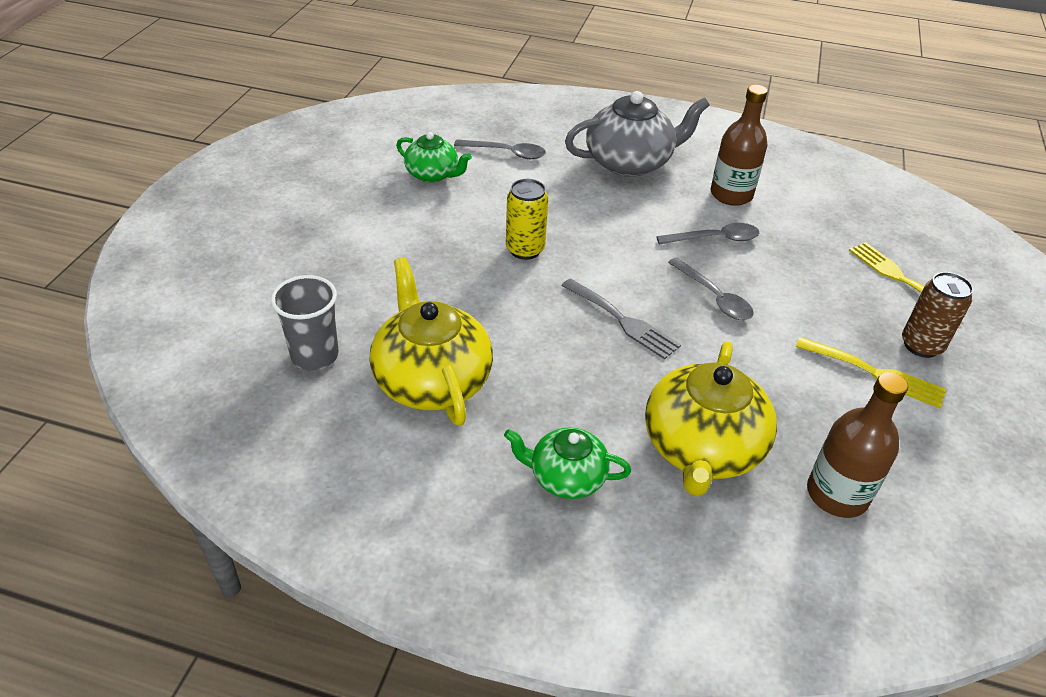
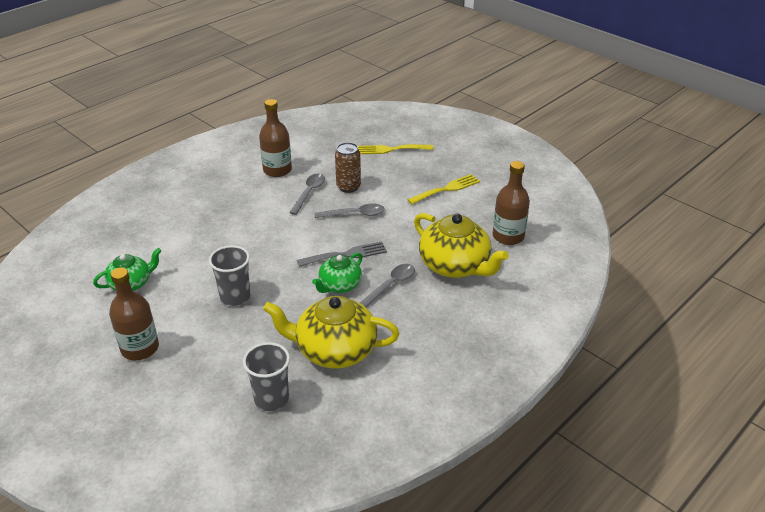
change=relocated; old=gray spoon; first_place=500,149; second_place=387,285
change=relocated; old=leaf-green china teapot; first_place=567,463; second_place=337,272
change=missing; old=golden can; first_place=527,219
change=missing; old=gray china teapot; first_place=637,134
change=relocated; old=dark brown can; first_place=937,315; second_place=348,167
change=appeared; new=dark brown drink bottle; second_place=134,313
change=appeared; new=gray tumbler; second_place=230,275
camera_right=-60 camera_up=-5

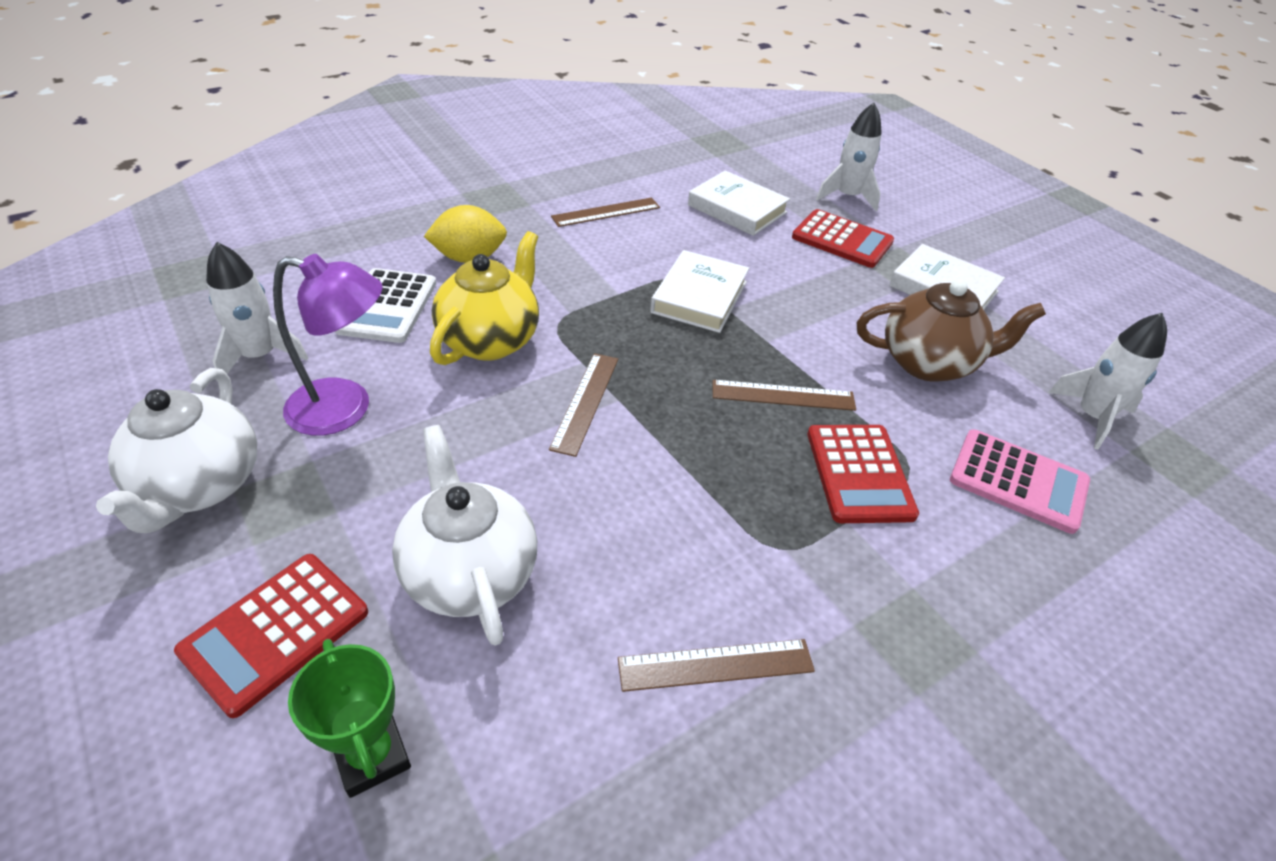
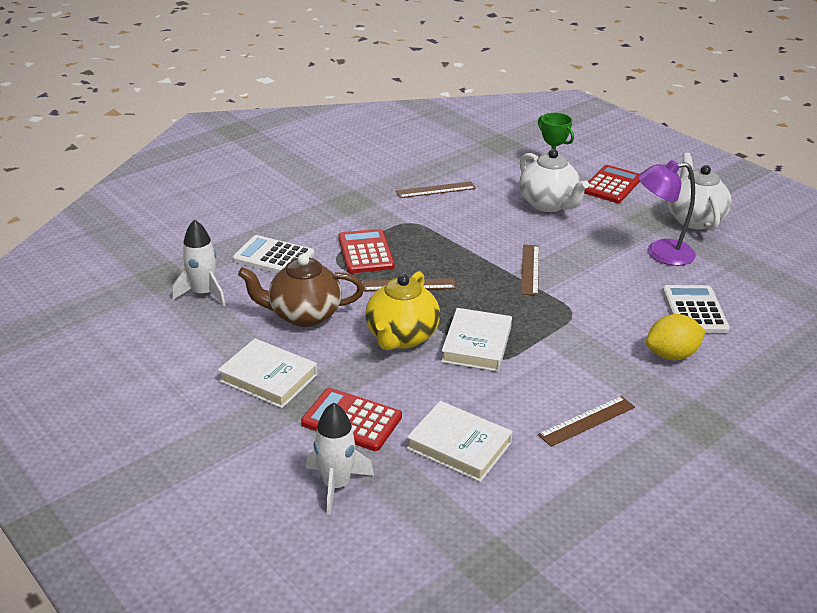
change=missing; old=snow-white rocket; first_place=257,308
change=relocated; old=golden china teapot; first_place=484,298; second_place=402,310
change=colour; old=rose-pink pocket calculator; new=snow-white pocket calculator; first_place=1020,482; second_place=273,254
camera_right=175 camera_up=-10

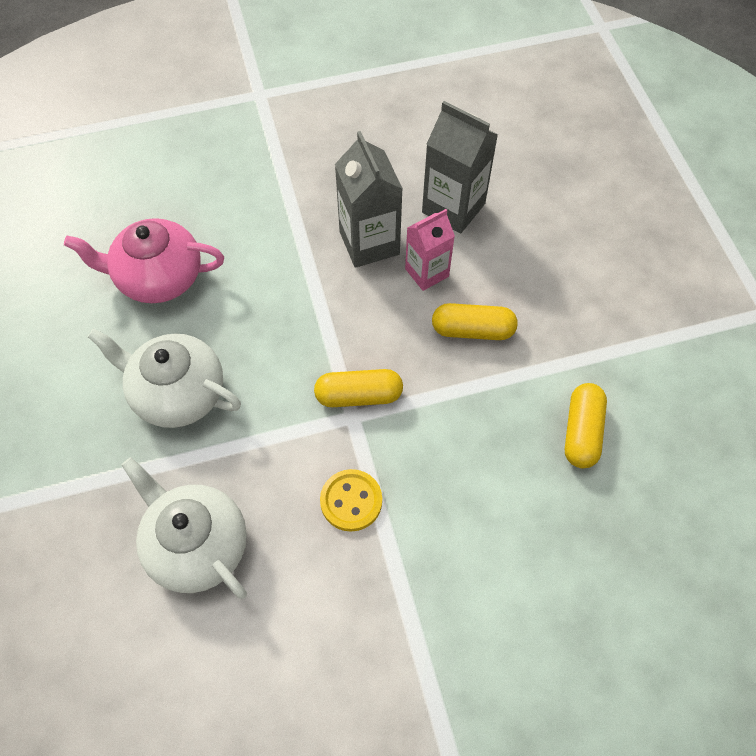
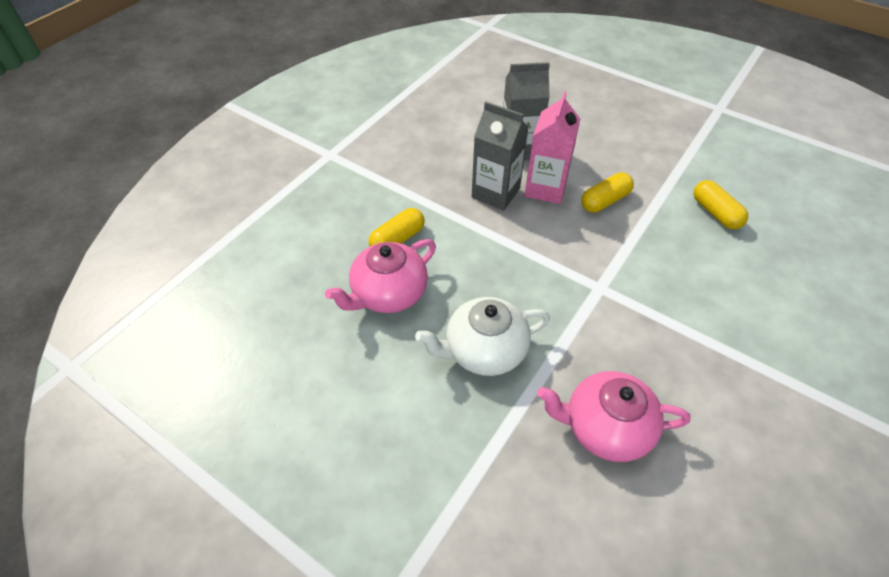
change=colour; old=snow-white china teapot; new=rose-pink china teapot; first_place=184,528; second_place=613,416
change=relocated; old=golden pill; first_place=358,388; second_place=397,227
change=missing; old=golden sewing button; first_place=351,500
change=size; old=rose-pink milk carton; first_place=430,250; second_place=552,148; factor=1.52
camera_right=-40 camera_up=-10

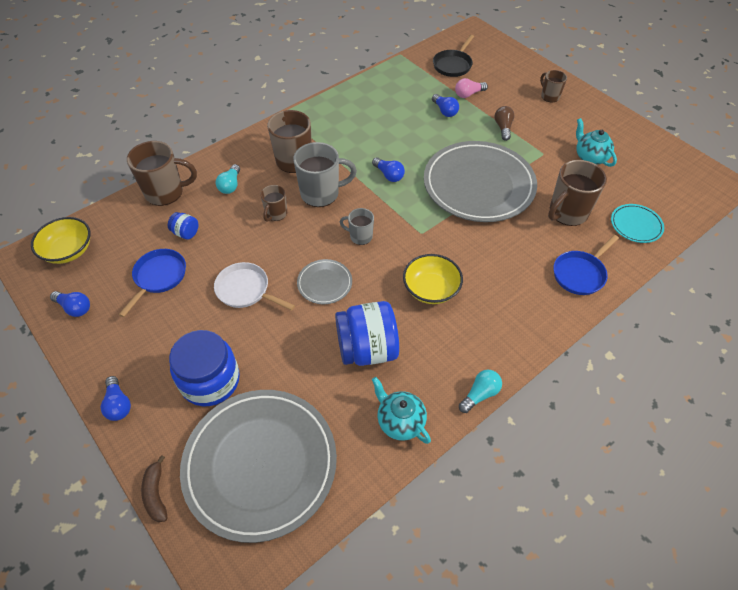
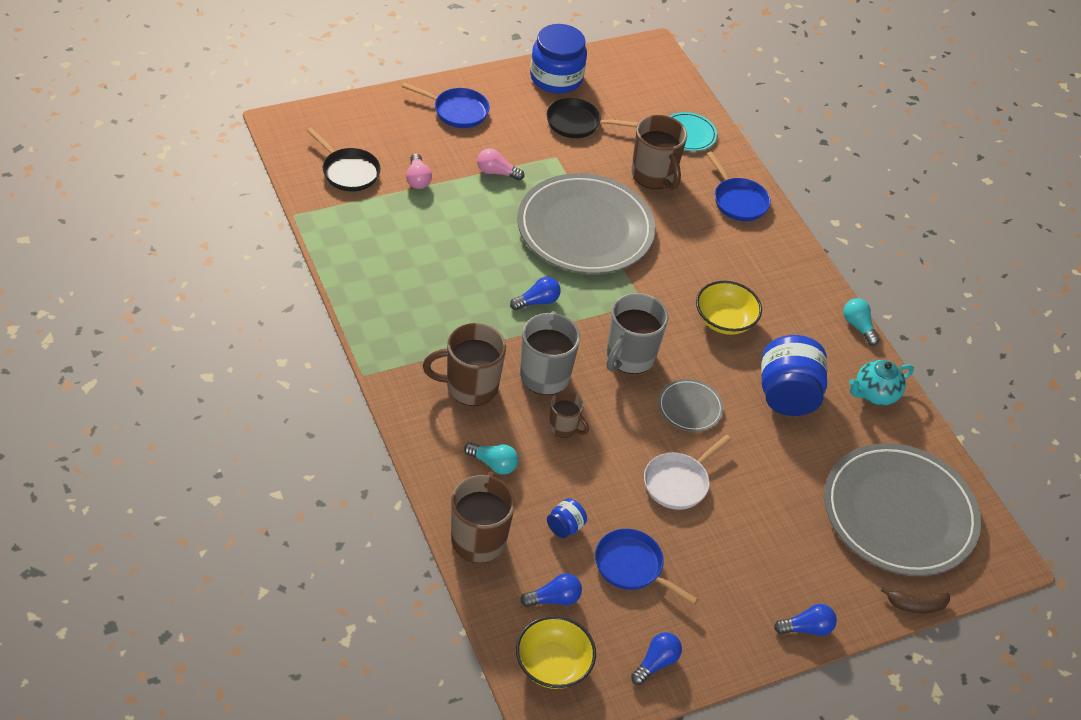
change=relocated; old=blue jar; first_place=204,368; second_place=558,59
change=size; old=gray coffee mug; first_place=357,226; second_place=637,333; factor=1.79
change=relocated; old=blue lightbulb; first_place=445,105; second_place=551,590
change=colour; old=dark brown lightbulb; new=rose-pink lightbulb; first_place=504,123; second_place=500,164
change=exchanged; old=dark brown coffee mug; new=blue pan; first_place=553,86; second_place=446,105
change=exchanged; old=turquoise china teapot; new=black pan; first_place=596,142; second_place=592,118
camera_right=-80 camera_up=-5

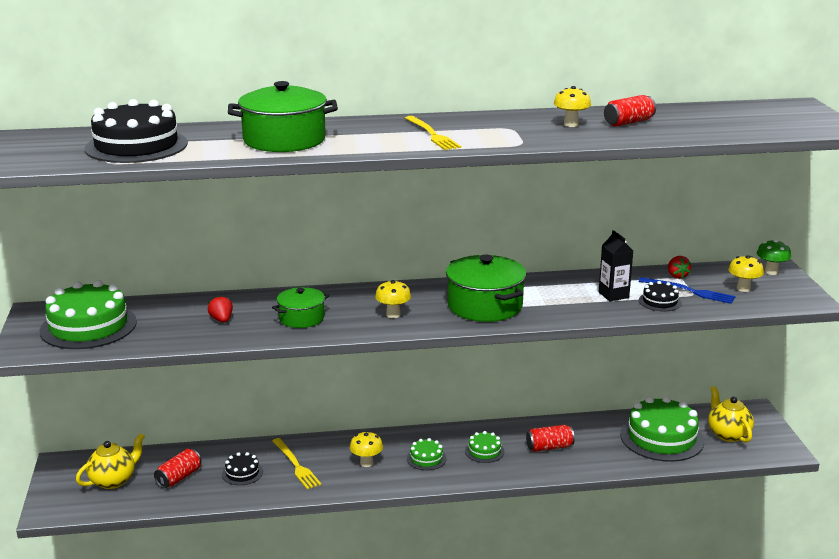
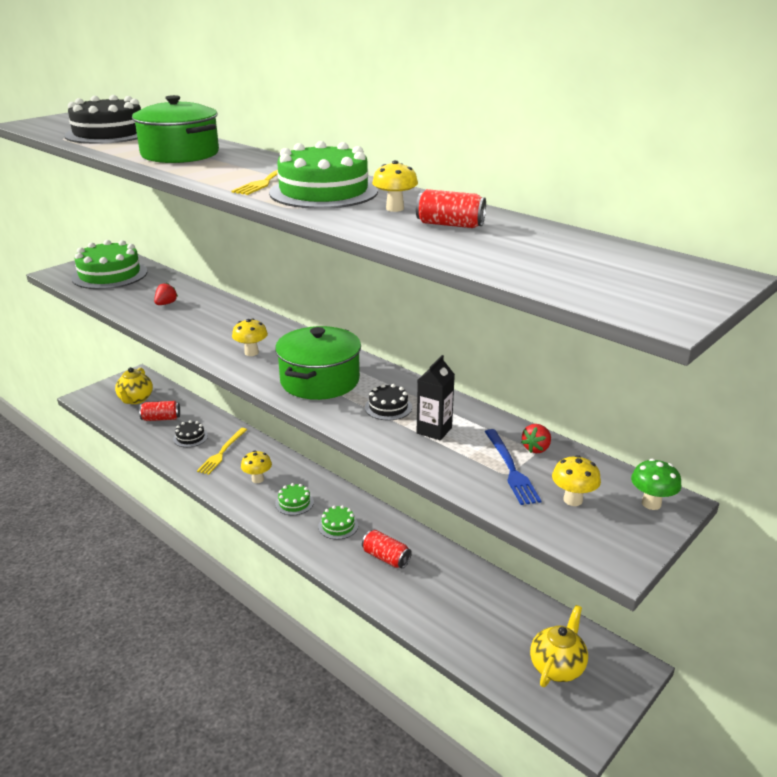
change=spun; old=golden china teapot; first_place=110,461; second_place=134,385; degrees=90
change=missing; old=leaf-green pot; first_place=300,307
change=relocated; old=leaf-green layer cake; first_place=662,429; second_place=323,175
change=relocated; old=black layer cake; first_place=660,296; second_place=388,402
camera_right=50 camera_up=5

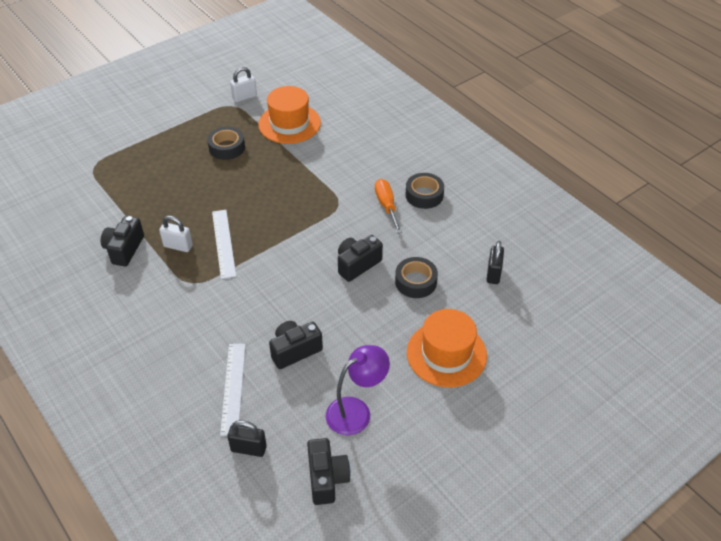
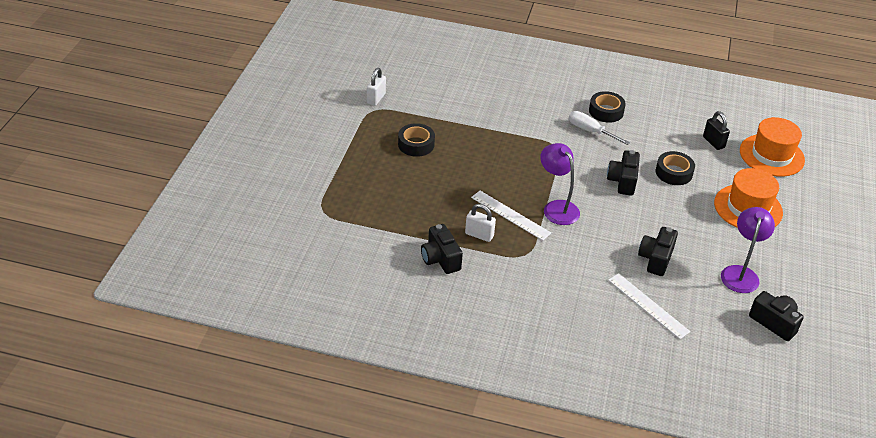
change=spun; old=snow-white padlock; first_place=176,234; second_place=480,223; degrees=45
change=missing; old=black padlock; first_place=247,438
change=relocated; old=bright orange tall hat; first_place=289,115; second_place=772,147
change=colour; old=bright orange hand screwdriver; new=snow-white hand screwdriver; first_place=388,206; second_place=599,128
change=appeared; new=purple reading lamp; second_place=560,184
camera_right=-40 camera_up=-5

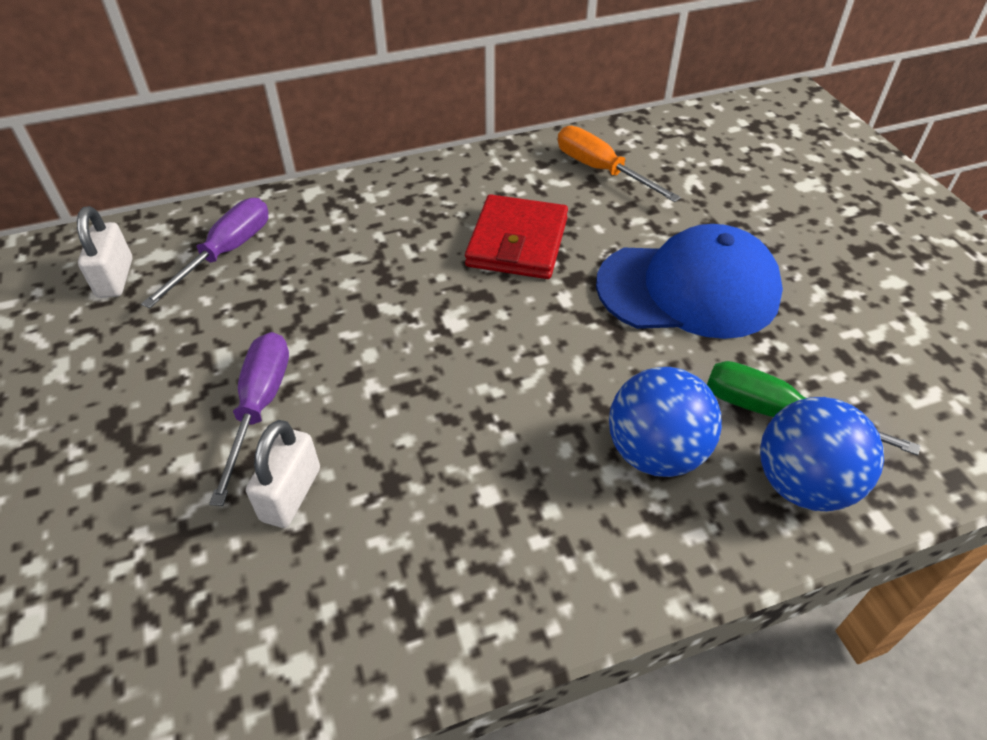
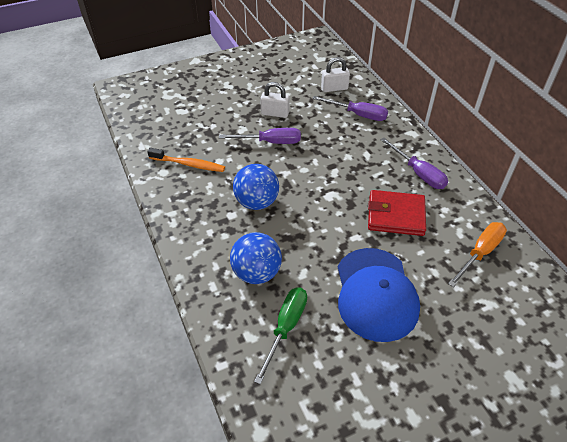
change=relocated; old=snow-white padlock; first_place=283,474; second_place=275,100
change=relocated; old=blue play ball; first_place=822,454; second_place=256,187
change=appeared; new=bright orange dental brush; second_place=186,160
change=appeared; new=purple hand screwdriver; second_place=414,163
camera_right=85 camera_up=0

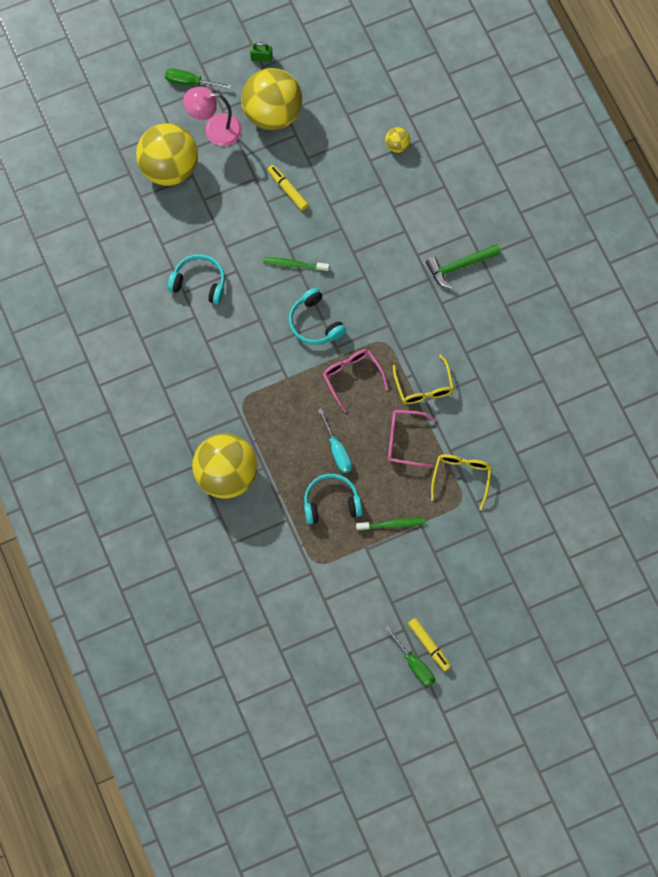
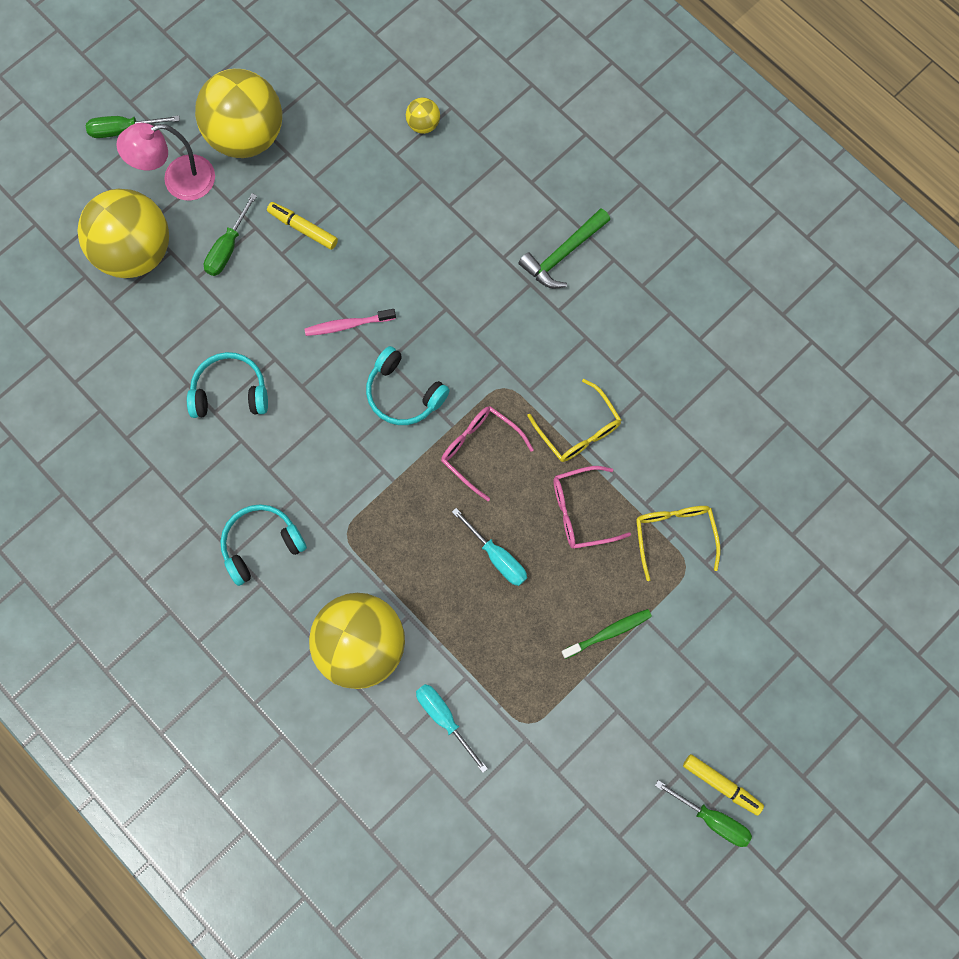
change=missing; old=leaf-green padlock; first_place=261,52
change=colour; old=leaf-green dental brush; new=rose-pink dental brush; first_place=296,264; second_place=350,322
change=relocated; old=turquoise over-ear headphones; first_place=333,499; second_place=263,545
change=appeared; new=leaf-green hand screwdriver; second_place=230,234
change=appeared; new=turquoise hand screwdriver; second_place=452,728
camera_right=-20 camera_up=5

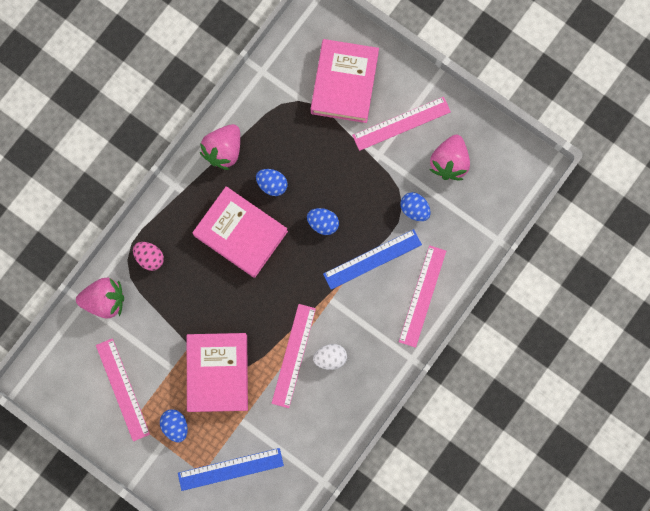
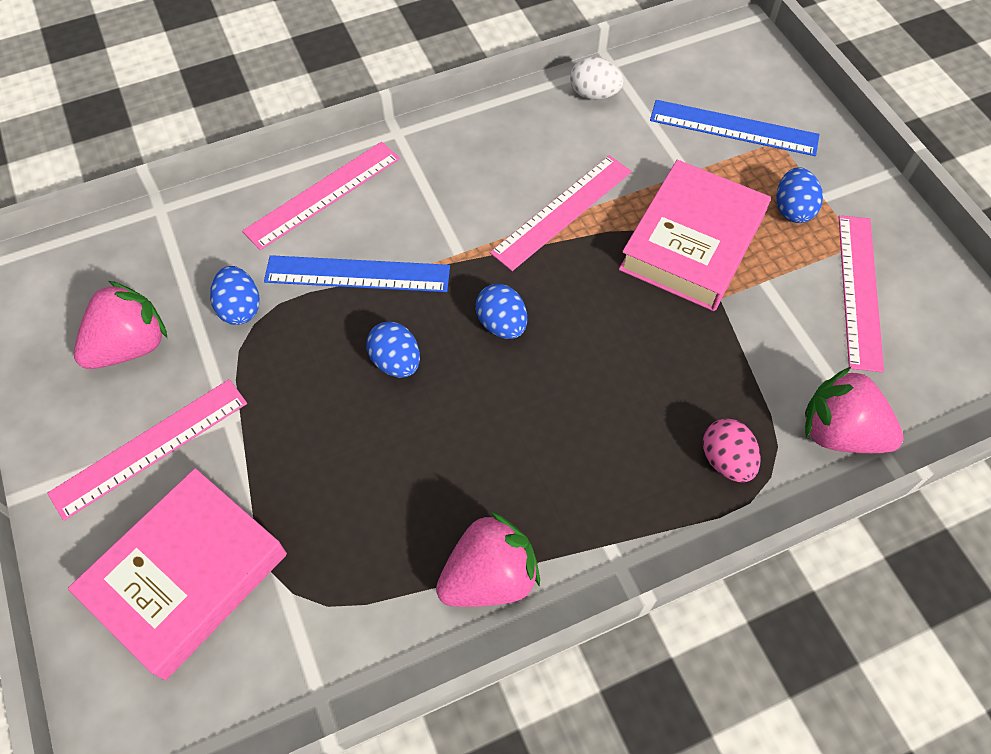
change=missing; old=rose-pink hardcover; first_place=240,232
change=relocated; old=blue egg; first_place=272,182; second_place=501,311
change=relocated; old=snow-white egg; first_place=330,357; second_place=597,78
change=spun; old=rose-pink straightedge; first_place=401,124; second_place=147,450; degrees=-45
camera_right=-150 camera_up=-20

